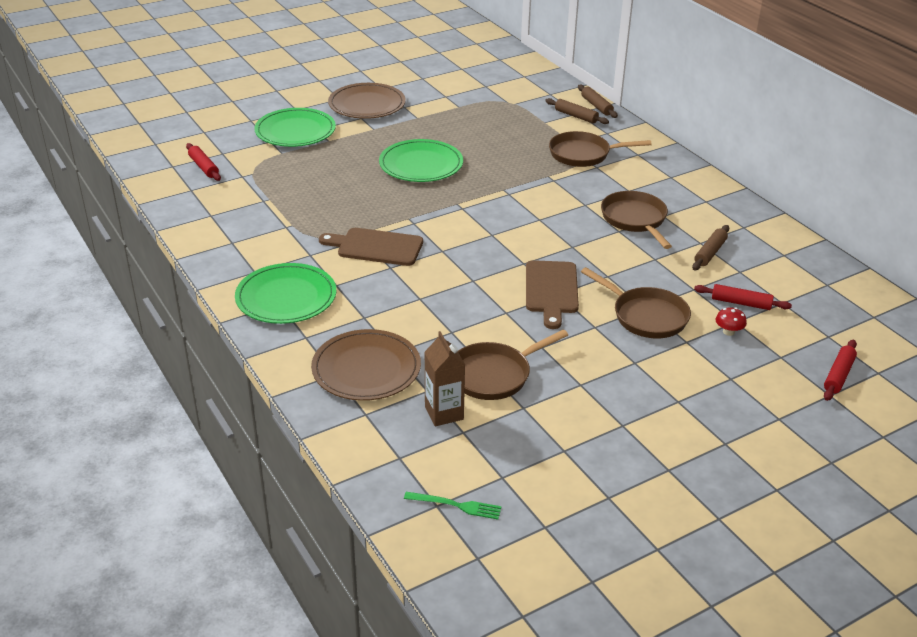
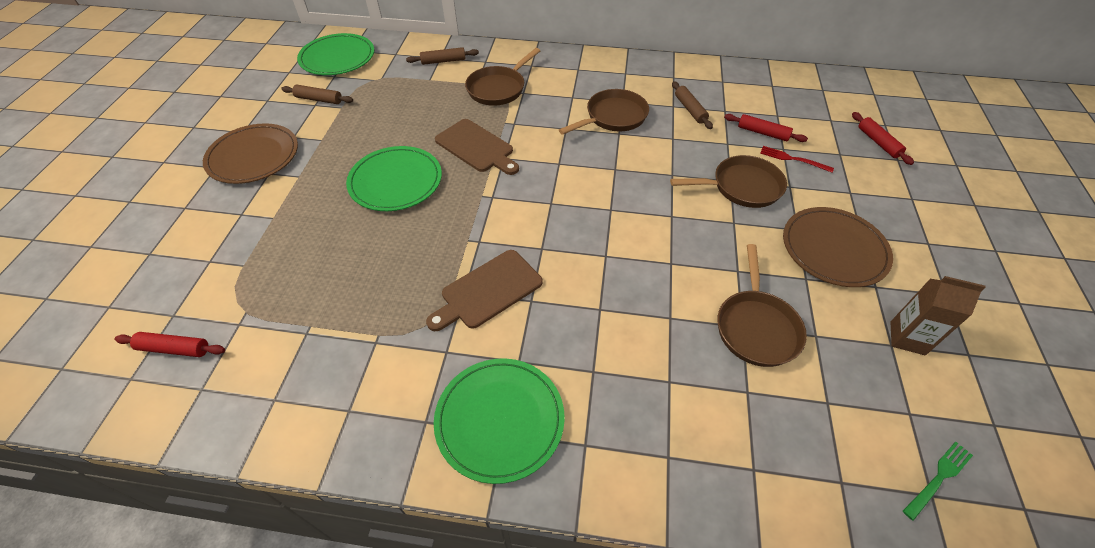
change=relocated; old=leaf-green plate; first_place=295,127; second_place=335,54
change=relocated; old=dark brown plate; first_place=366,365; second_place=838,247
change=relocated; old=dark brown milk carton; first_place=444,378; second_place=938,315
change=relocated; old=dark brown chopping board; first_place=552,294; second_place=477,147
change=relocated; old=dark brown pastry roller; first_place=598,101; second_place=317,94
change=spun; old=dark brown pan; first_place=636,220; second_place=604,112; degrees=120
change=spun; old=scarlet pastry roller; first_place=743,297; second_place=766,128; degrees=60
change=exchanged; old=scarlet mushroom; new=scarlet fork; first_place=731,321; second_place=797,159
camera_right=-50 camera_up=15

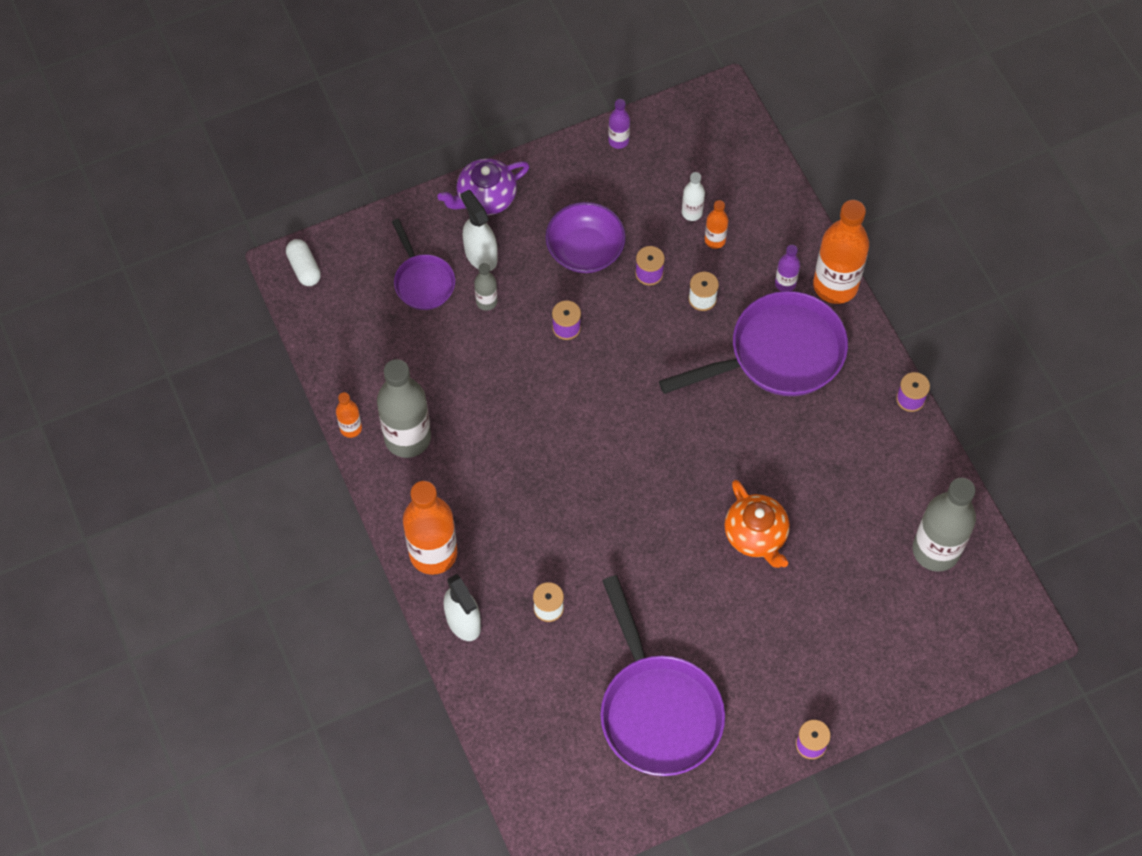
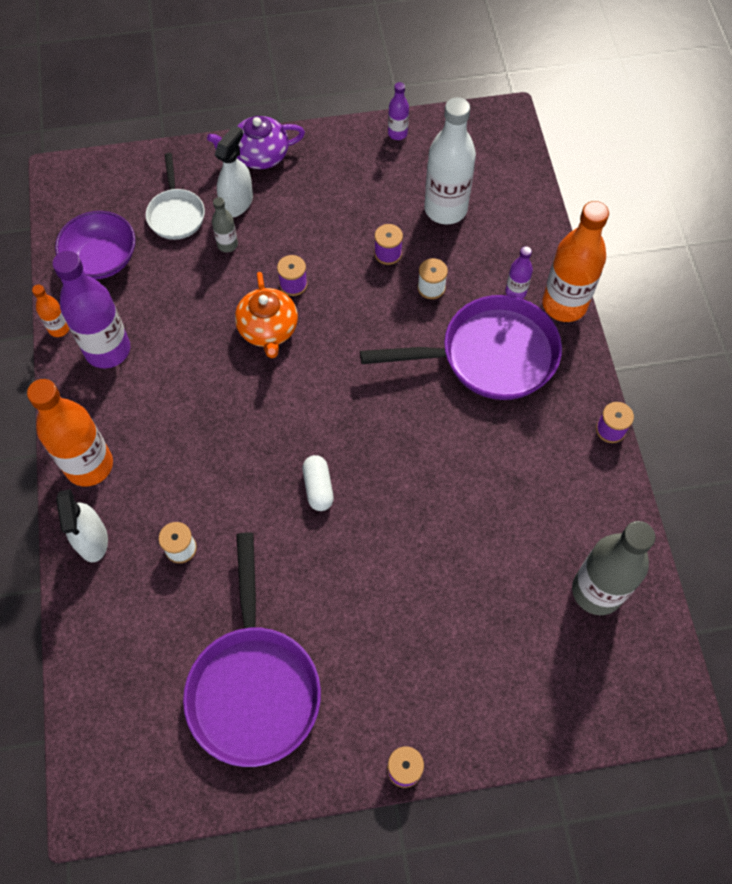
change=relocated; old=snow-white pill; first_place=303,262; second_place=318,483
change=colour; old=gray drink bottle; new=purple drink bottle; first_place=404,408; second_place=91,309
change=colour; old=purple pan; new=snow-white pan; first_place=423,264; second_place=175,196
change=spun; old=snow-white spray cleaner; first_place=478,230; second_place=234,171; degrees=45
change=relocated; old=purple deep dish; first_place=585,237; second_place=95,245
change=size; old=snow-white drink bottle; first_place=693,196; second_place=450,160; factor=2.12
change=missing; old=bright orange drink bottle; first_place=716,224
change=relocated; old=bright orange china teapot; first_place=757,524; second_place=266,315
camera_right=15 camera_up=0

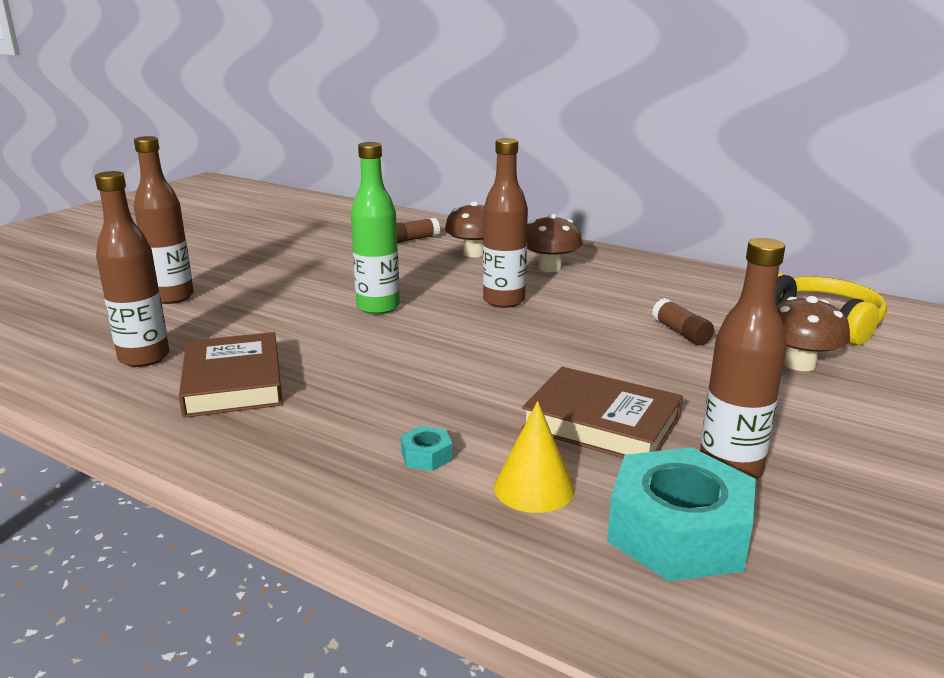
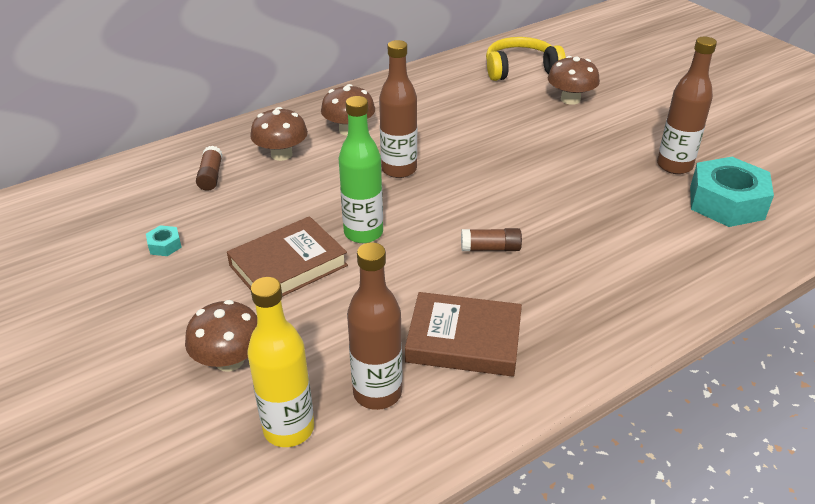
change=exchanged; old=dark brown drink bottle; new=dark brown mushroom; first_place=164,220; second_place=221,336
change=relocated; old=turquoise hex nut; first_place=426,448; second_place=164,240
change=missing; old=golden solid cone; first_place=534,457
change=relocated; old=dark brown hardcover; first_place=602,412; second_place=287,256
change=relocated; old=dark brown glue stick; first_place=683,321; second_place=491,239
change=appeared; new=golden drink bottle; second_place=281,362
camera_right=-65 camera_up=15

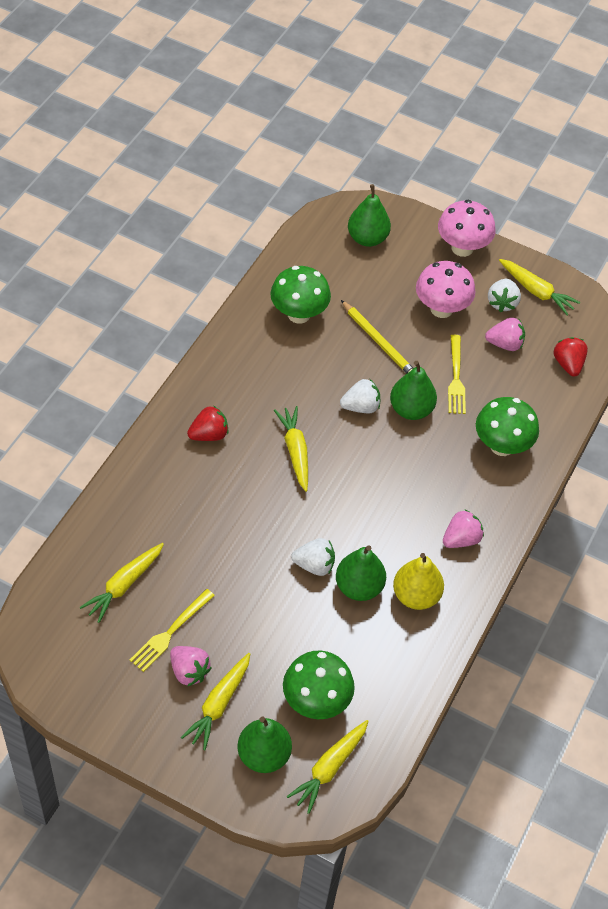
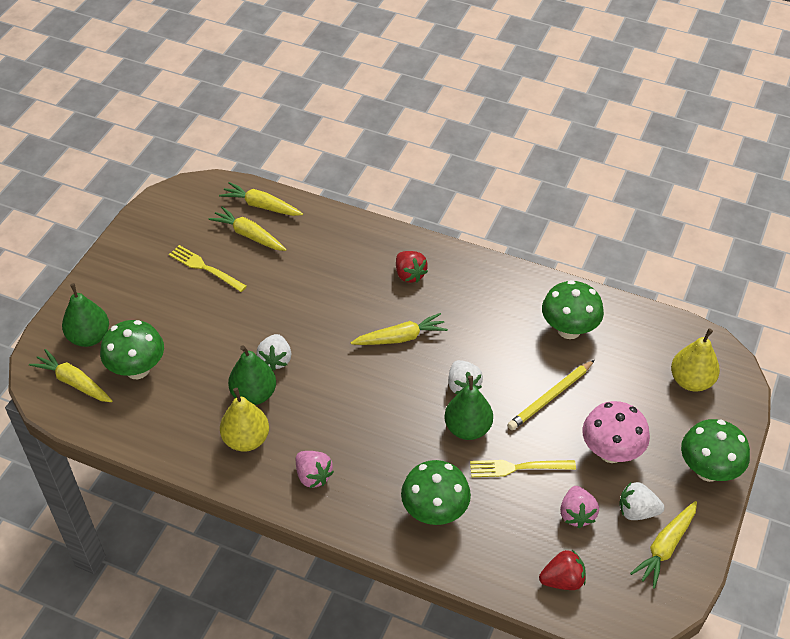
change=missing; old=rose-pink strawberry; first_place=191,666
change=relocated; old=golden root vegetable; first_place=215,701; second_place=261,199
change=colour; old=leaf-green pear fruit; new=golden pear fruit; first_place=369,215; second_place=695,360
change=colour; old=rose-pink mushroom; new=leaf-green mushroom; first_place=467,228; second_place=715,450
camera_right=90 camera_up=-5

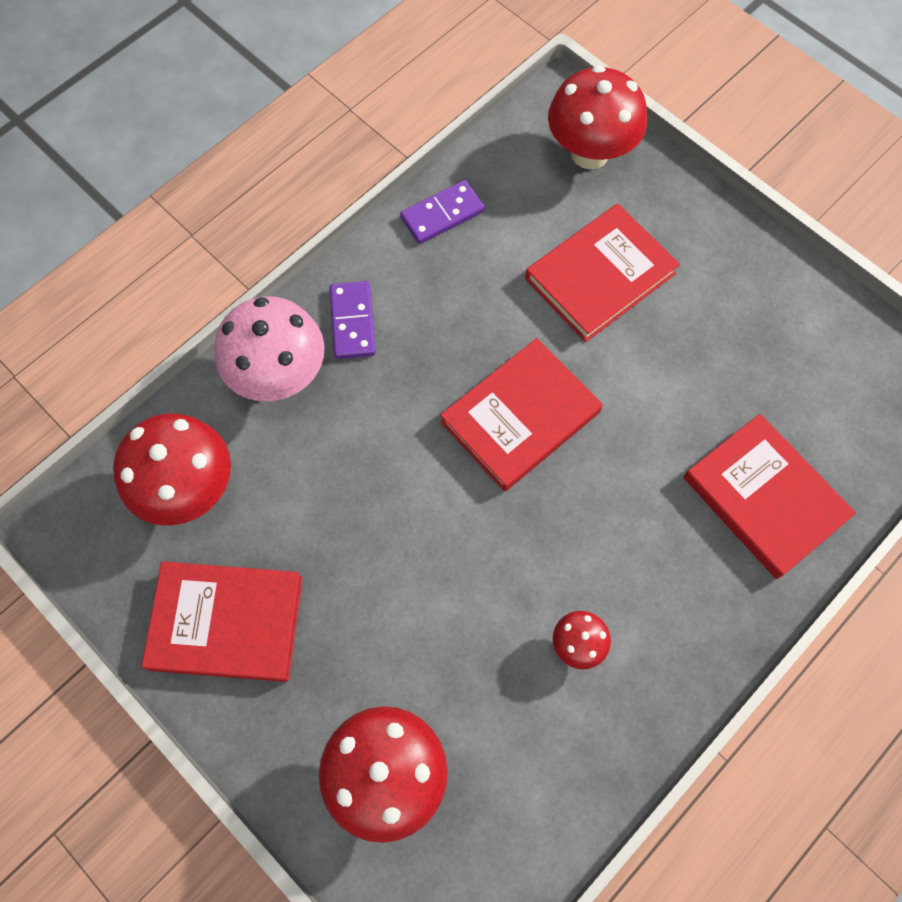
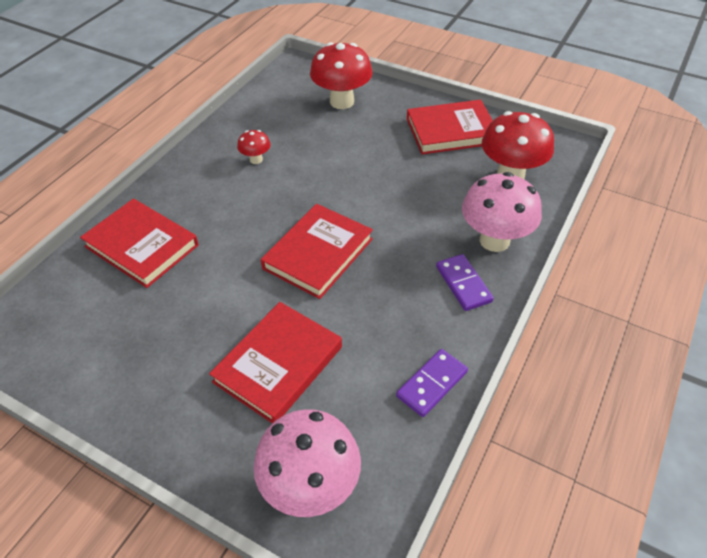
change=colour; old=scarlet mushroom; new=rose-pink mushroom; first_place=597,117; second_place=307,463
camera_right=165 camera_up=-20

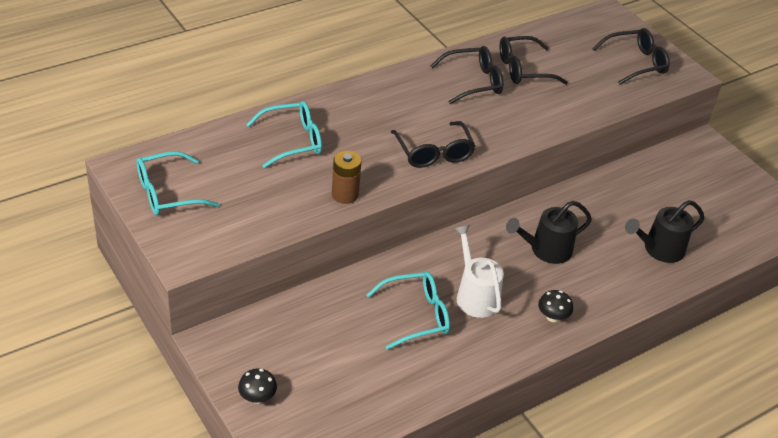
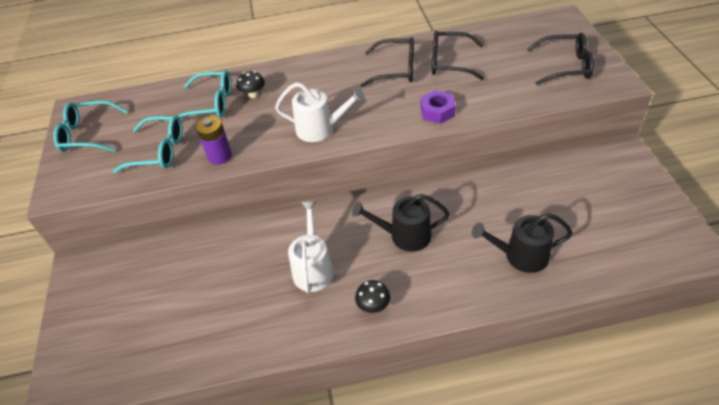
change=relocated; old=black mushroom; first_place=257,386; second_place=251,84
change=colour; old=dark brown power cell; new=purple power cell; first_place=346,177; second_place=214,140
change=relocated; old=turquoise eyeglasses; first_place=408,311; second_place=148,144
change=exchanged; old=black eyeglasses; new=snow-white watering can; first_place=433,144; second_place=320,112
change=appeared; new=purple hex nut; second_place=438,107
camera_right=30 camera_up=5

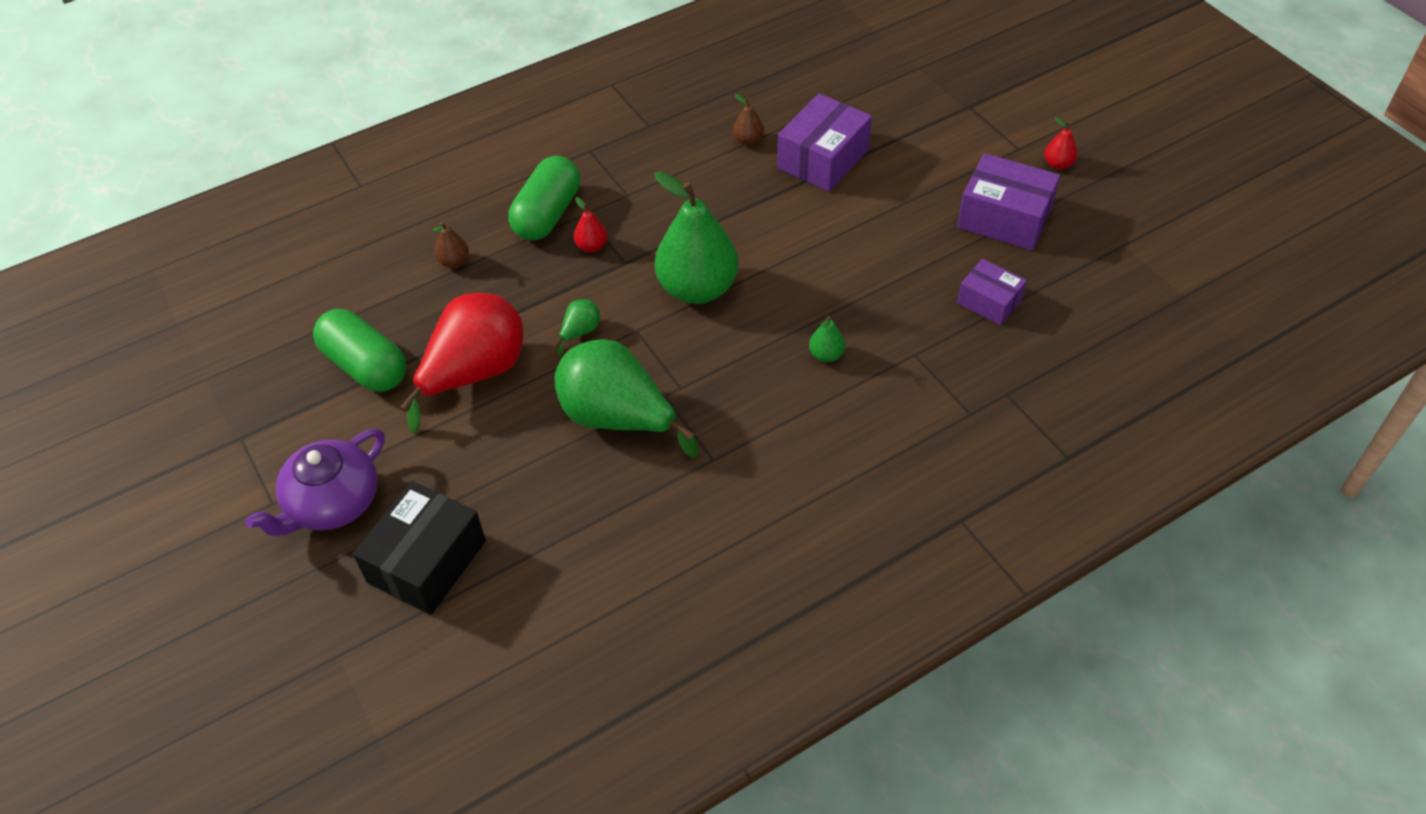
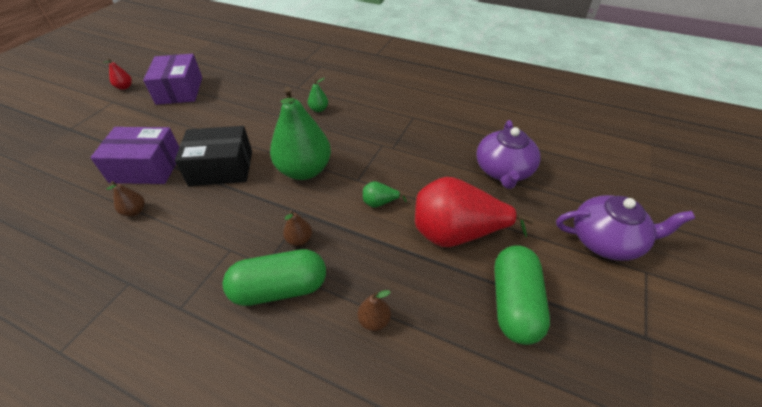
change=relocated; old=black package; first_place=419,548; second_place=213,156
change=missing; old=leaf-green pear fruit; first_place=626,398
change=colour; old=scarlet pear fruit; new=dark brown pear fruit; first_place=590,224; second_place=297,228
change=missing; old=purple package; first_place=992,292
change=appeared; new=purple china teapot; second_place=508,154
camera_right=-125 camera_up=-5

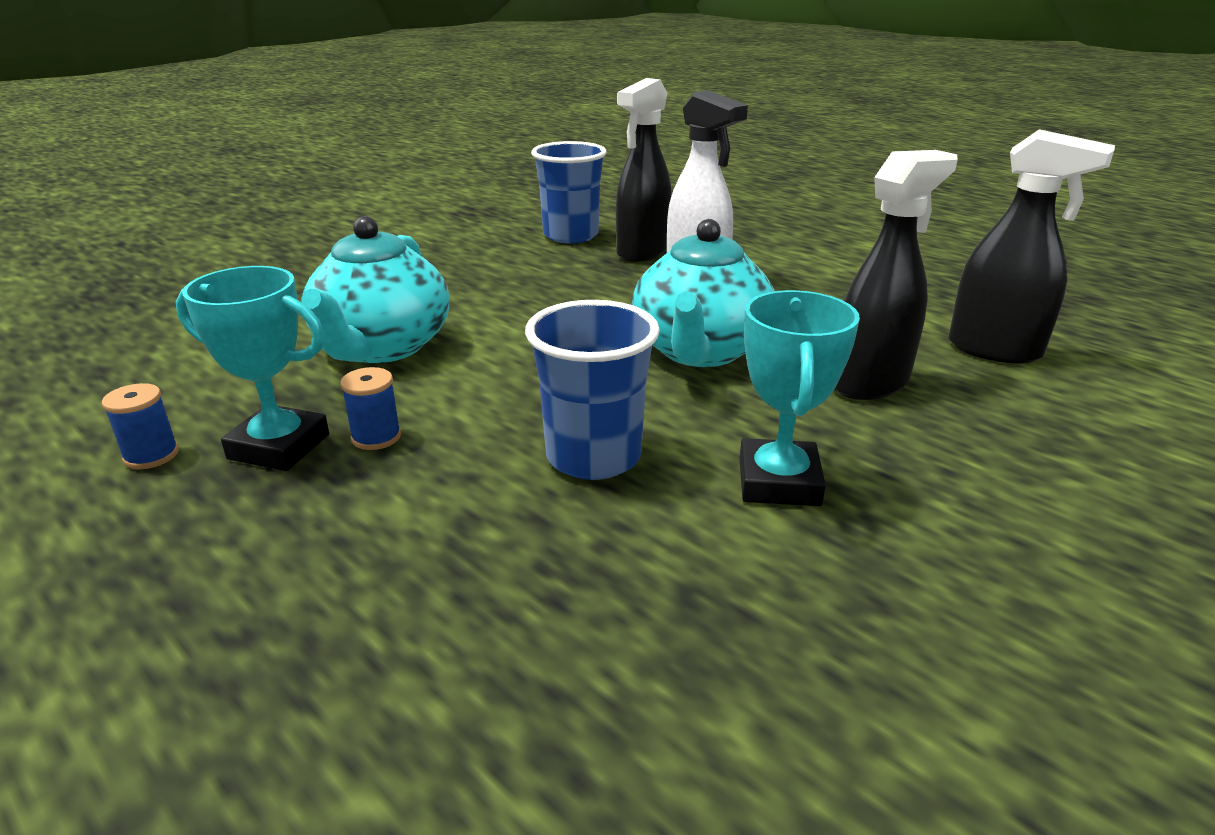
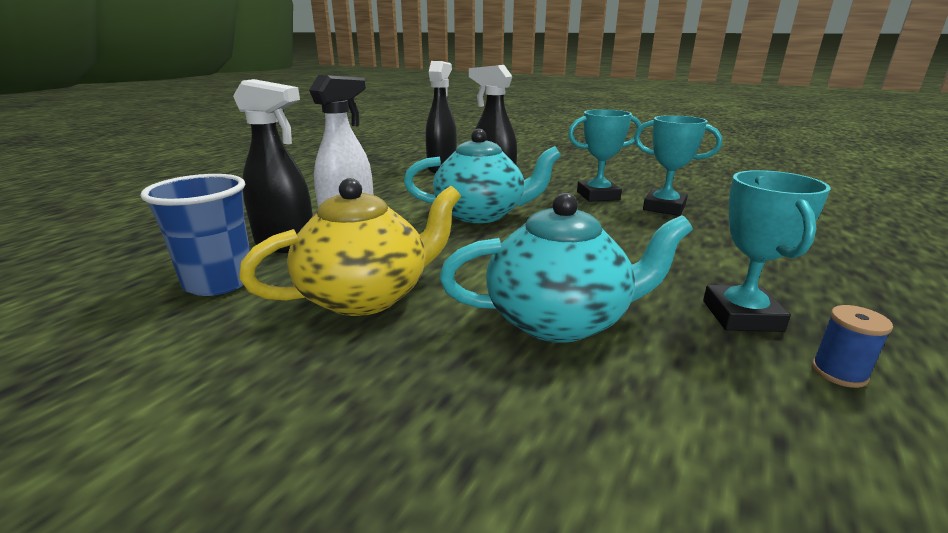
change=missing; old=blue spool; first_place=370,408
change=missing; old=blue tumbler; first_place=592,390
change=appeared; new=golden china teapot; second_place=350,247
change=appeared; new=turquoise prize cup; second_place=678,165
camera_right=-105 camera_up=-5

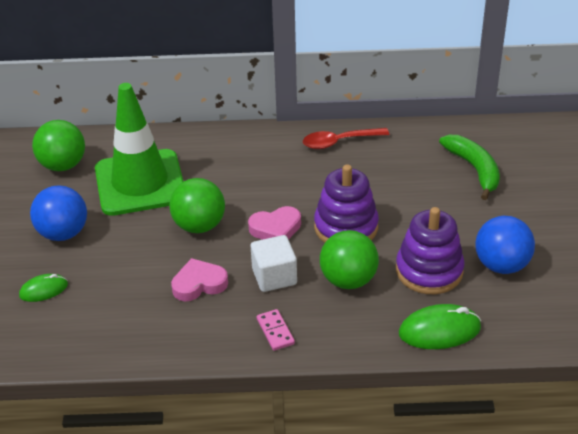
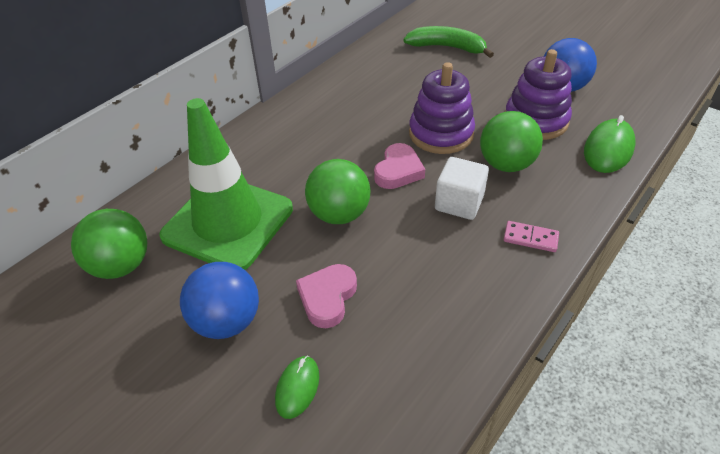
change=relocated; old=rose-pink love heart; first_place=199,279; second_place=326,296
change=missing; old=scarlet spoon; first_place=346,138
camera_right=-50 camera_up=5

